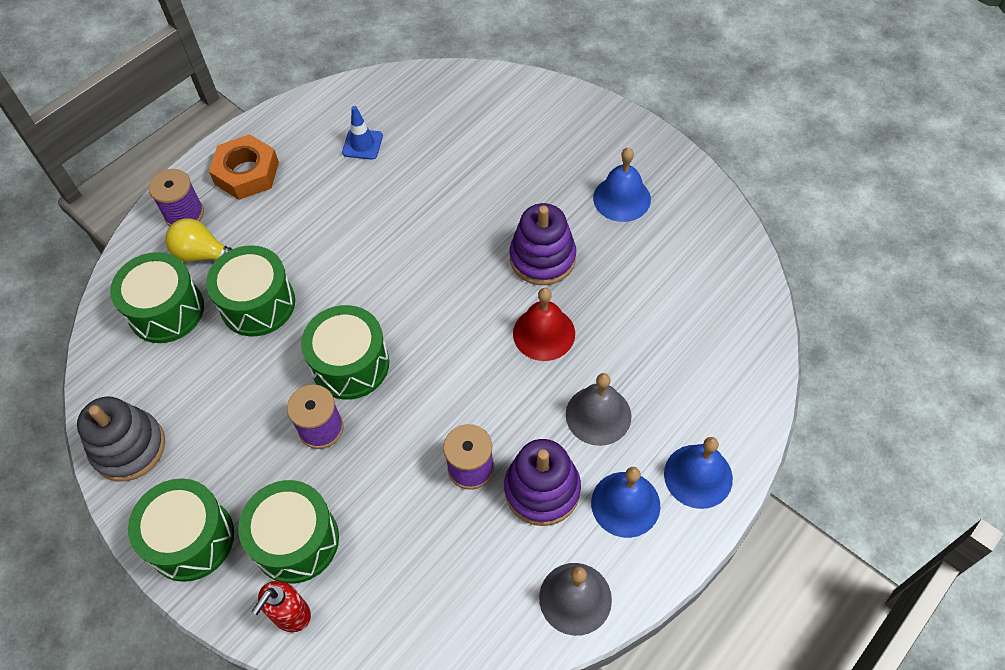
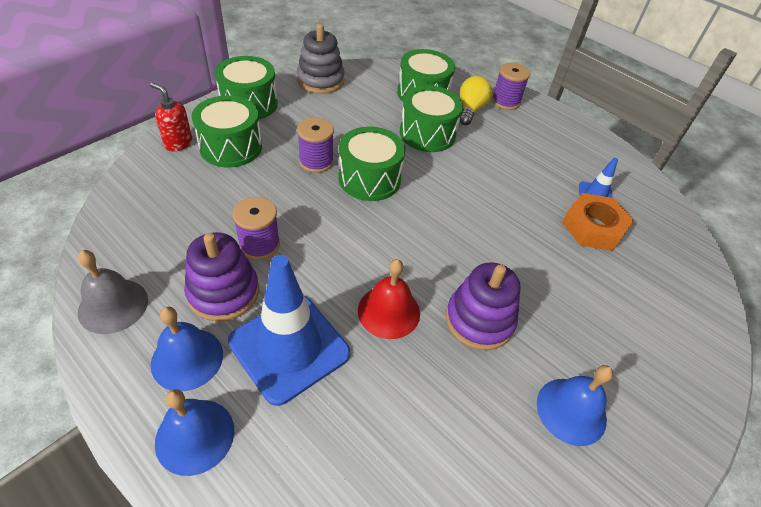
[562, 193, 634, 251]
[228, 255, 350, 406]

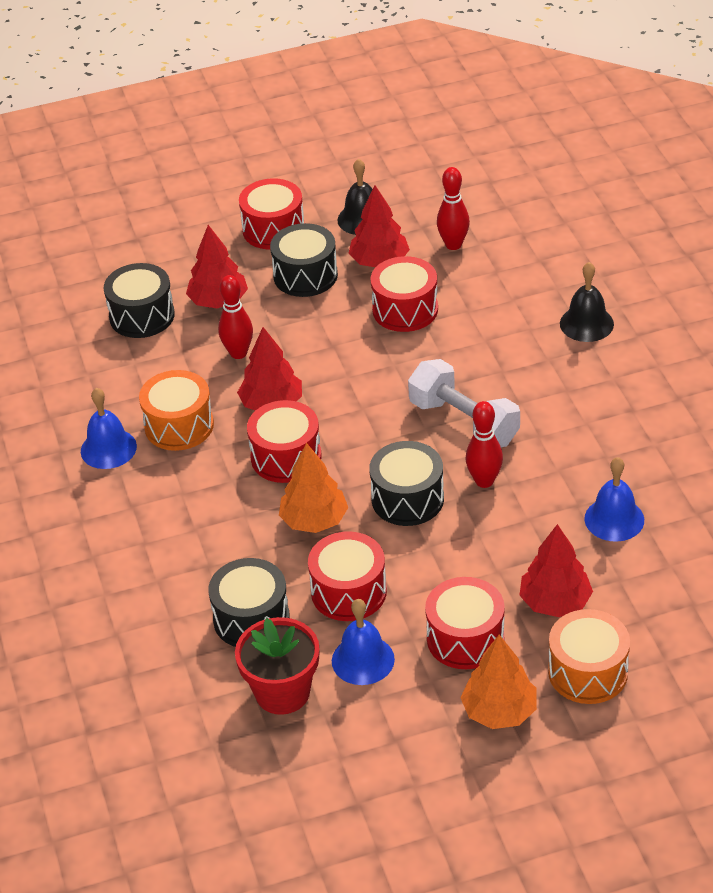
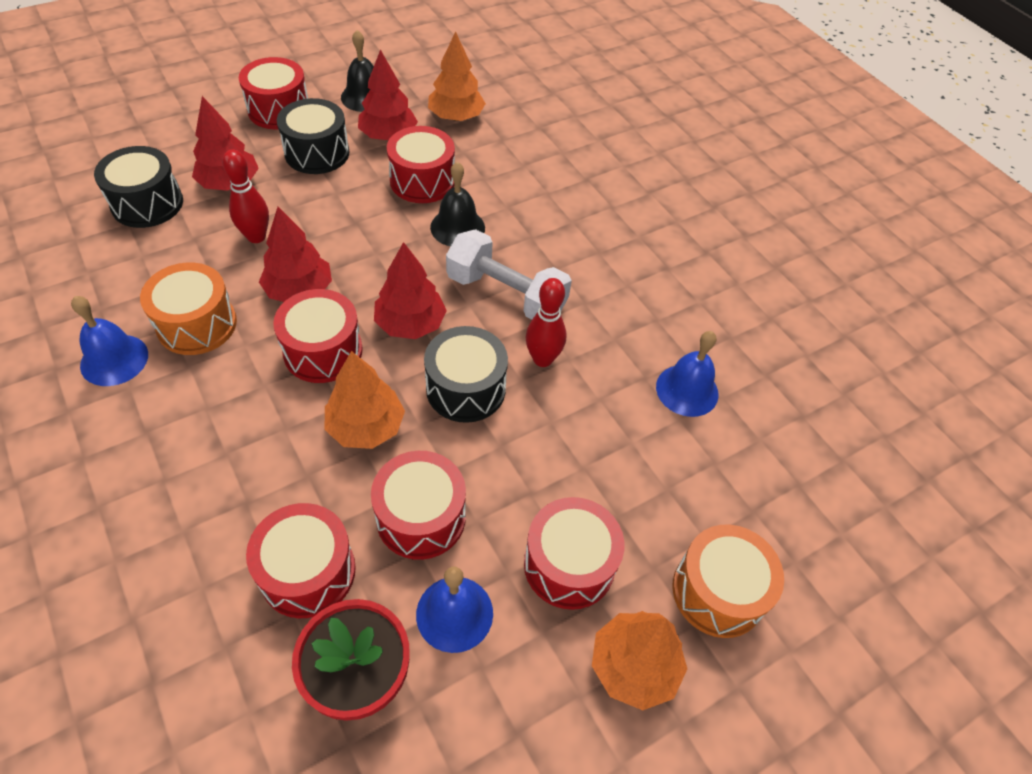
[374, 242, 447, 339]
[430, 162, 485, 246]
[428, 31, 486, 121]
[246, 503, 356, 618]

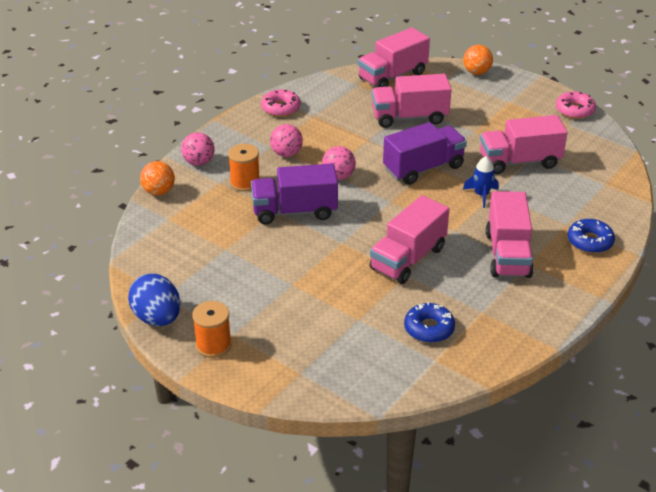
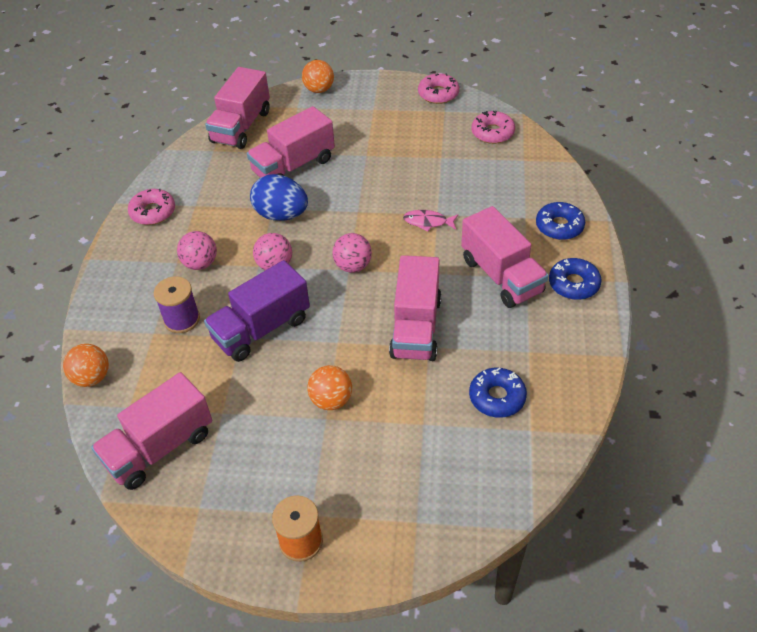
[383, 122, 467, 185] (first image)
[307, 365, 352, 410]
[471, 111, 515, 144]
[549, 258, 602, 300]
[250, 174, 308, 221]
[332, 233, 372, 273]
[91, 372, 212, 490]
[403, 210, 458, 232]
[154, 276, 200, 333]

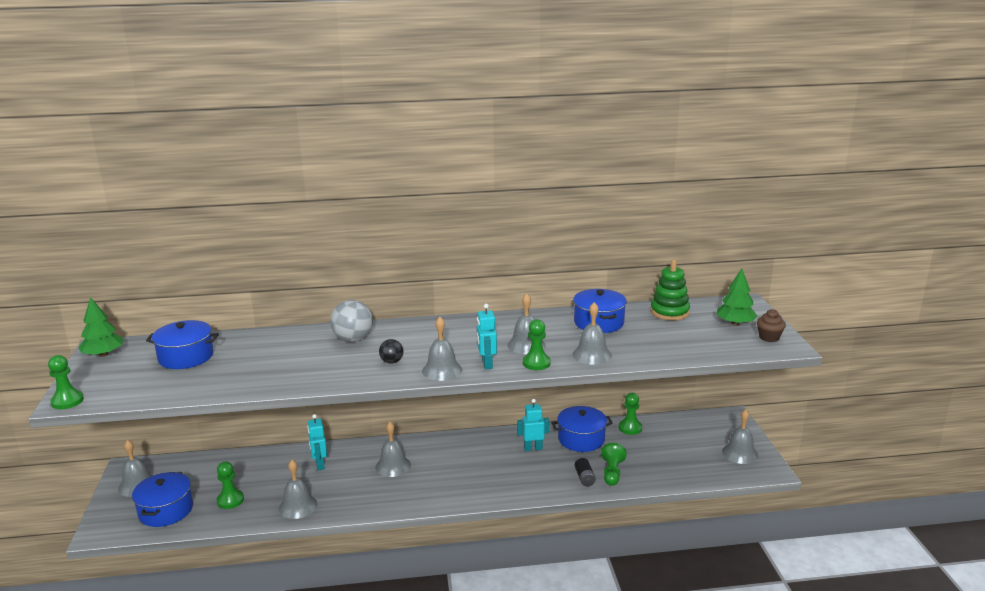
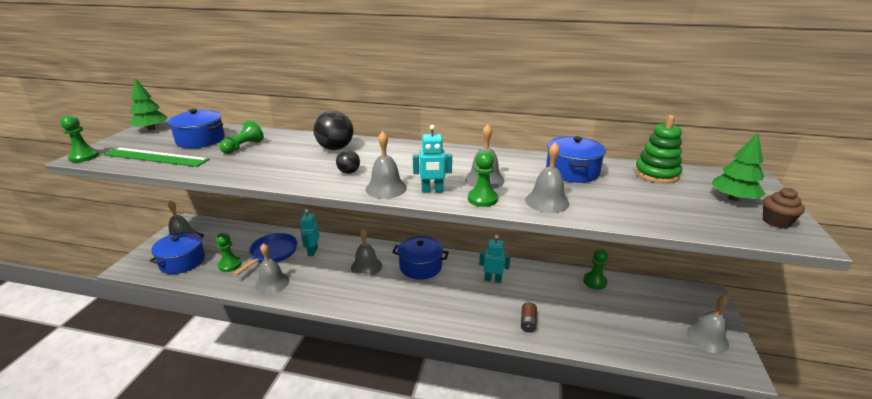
[103, 147, 209, 167]
[233, 233, 297, 276]
[392, 236, 449, 280]
[219, 120, 264, 154]
[314, 111, 353, 150]
[521, 302, 537, 333]
[413, 125, 452, 193]

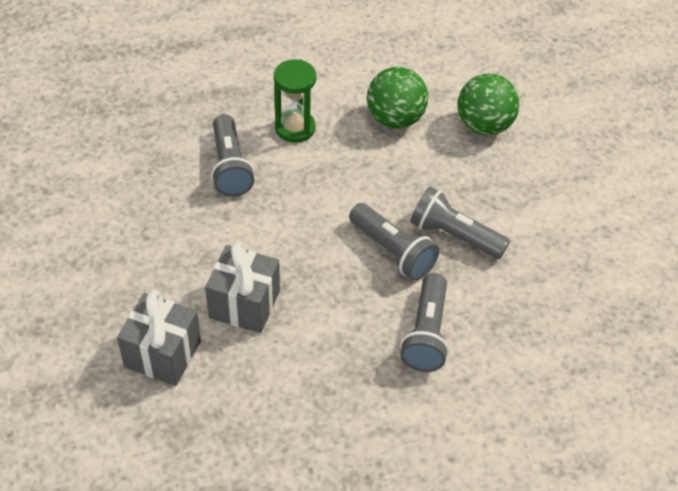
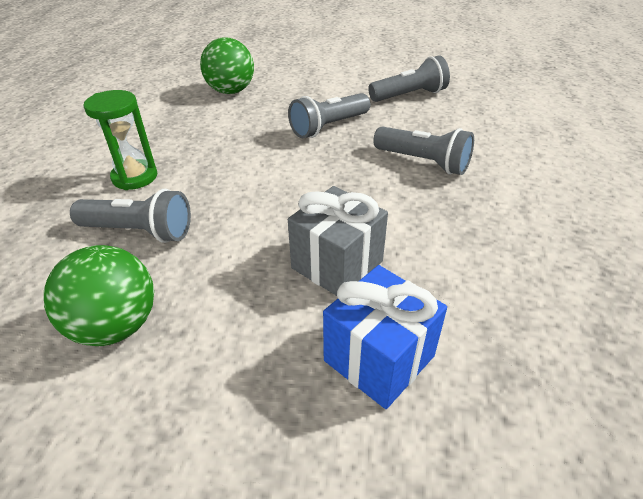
[368, 56, 450, 102]
[44, 245, 154, 346]
[323, 265, 447, 409]

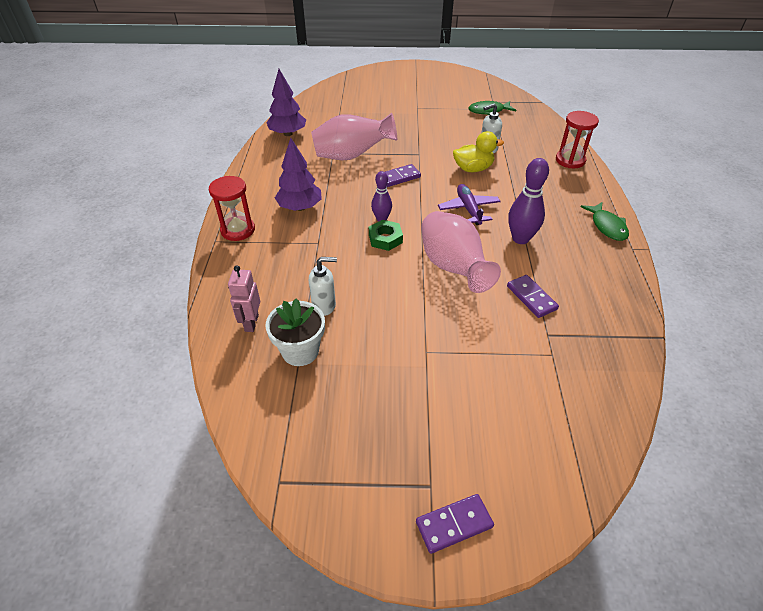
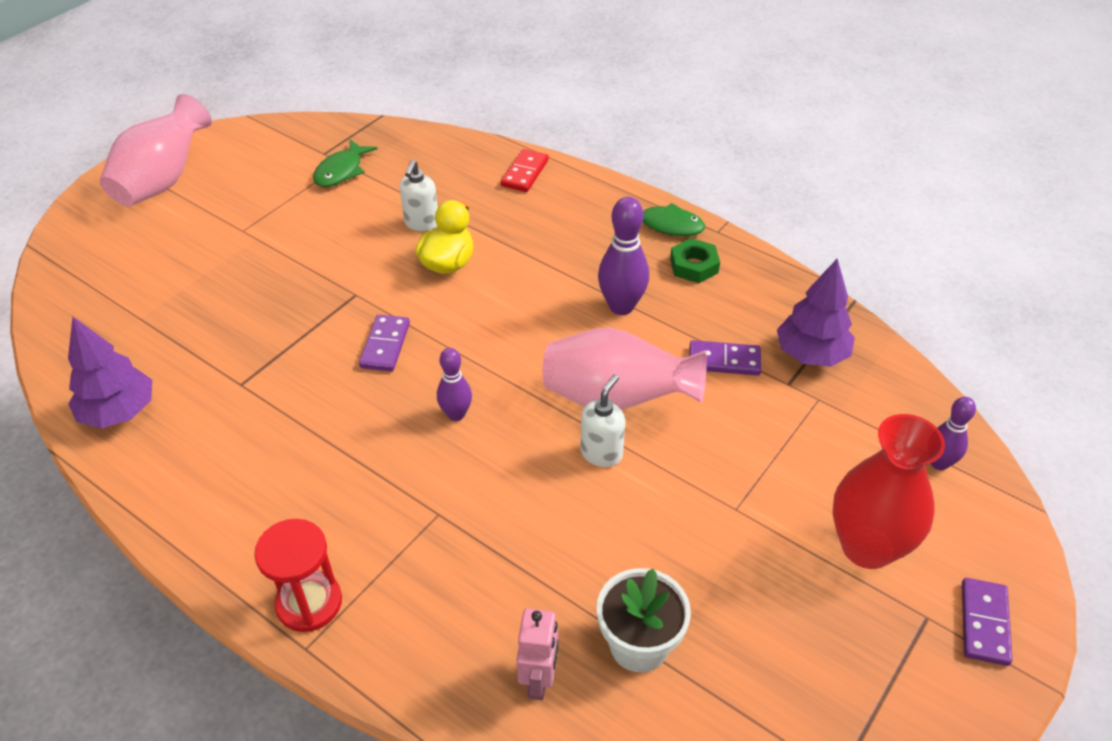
[438, 184, 501, 225] (first image)
[833, 414, 945, 569]
[931, 397, 976, 470]
[777, 259, 855, 367]
[580, 374, 625, 467]
[100, 94, 212, 206]
[670, 238, 720, 283]
[501, 149, 549, 192]
[516, 608, 558, 700]

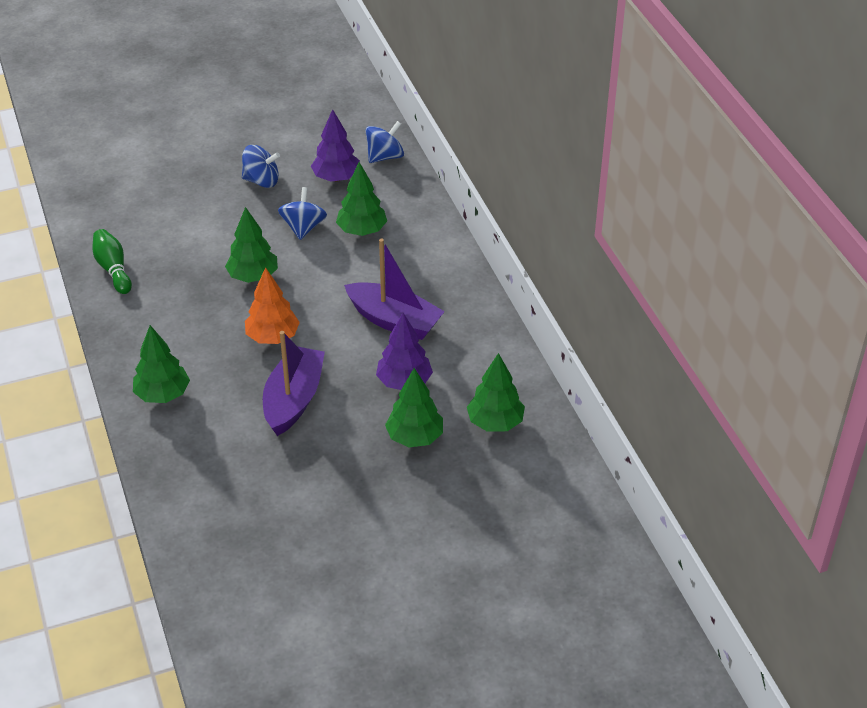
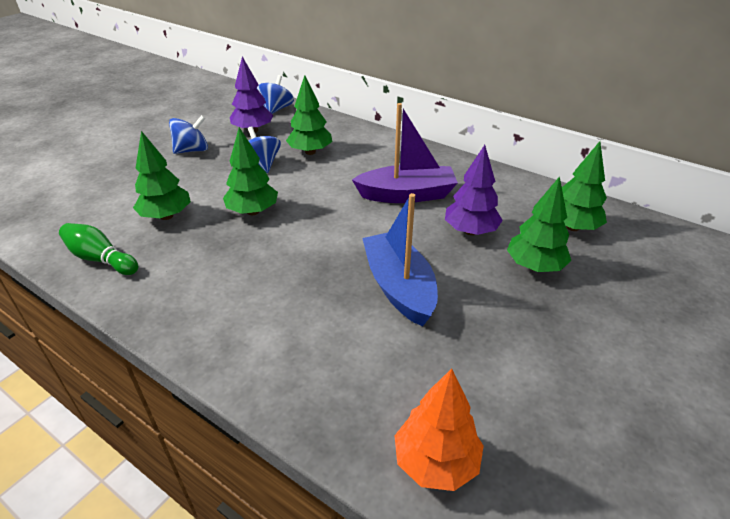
[133, 131, 191, 220]
[395, 368, 484, 491]
[362, 193, 438, 326]

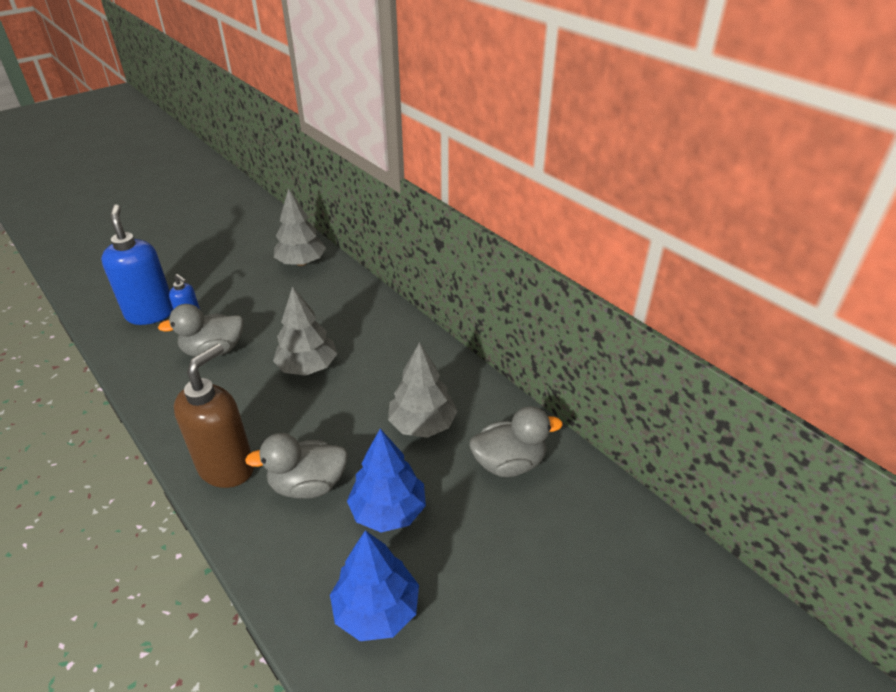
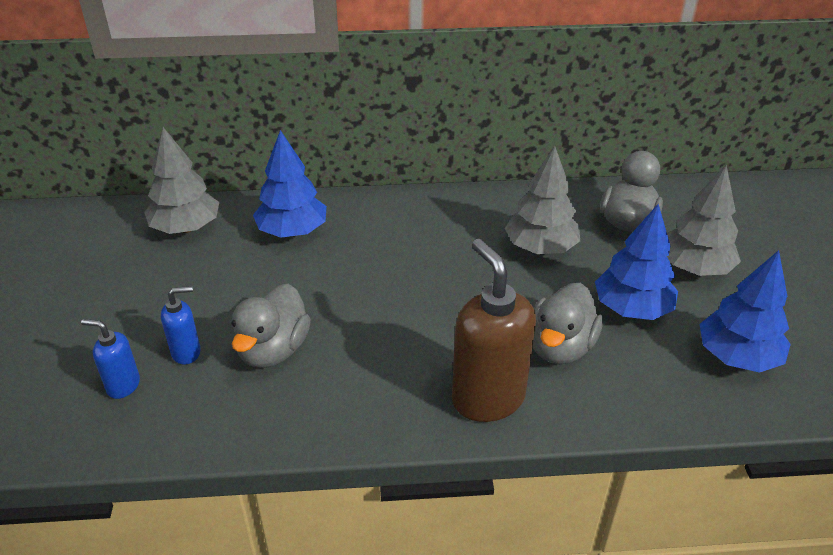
[253, 130, 327, 238]
[667, 165, 741, 276]
[81, 319, 140, 399]

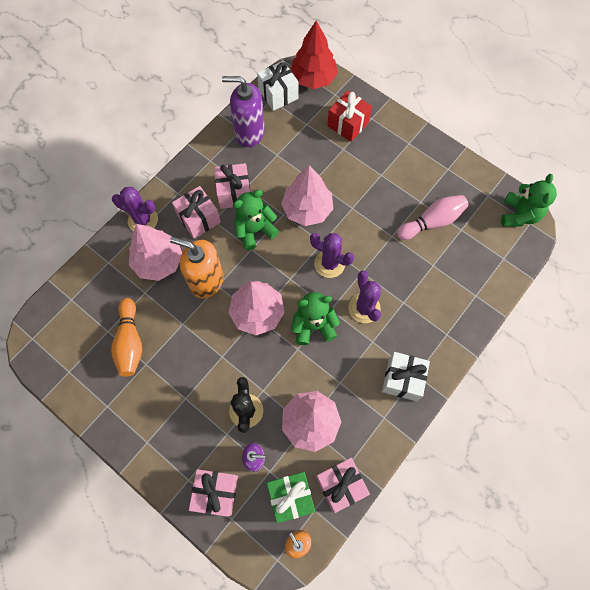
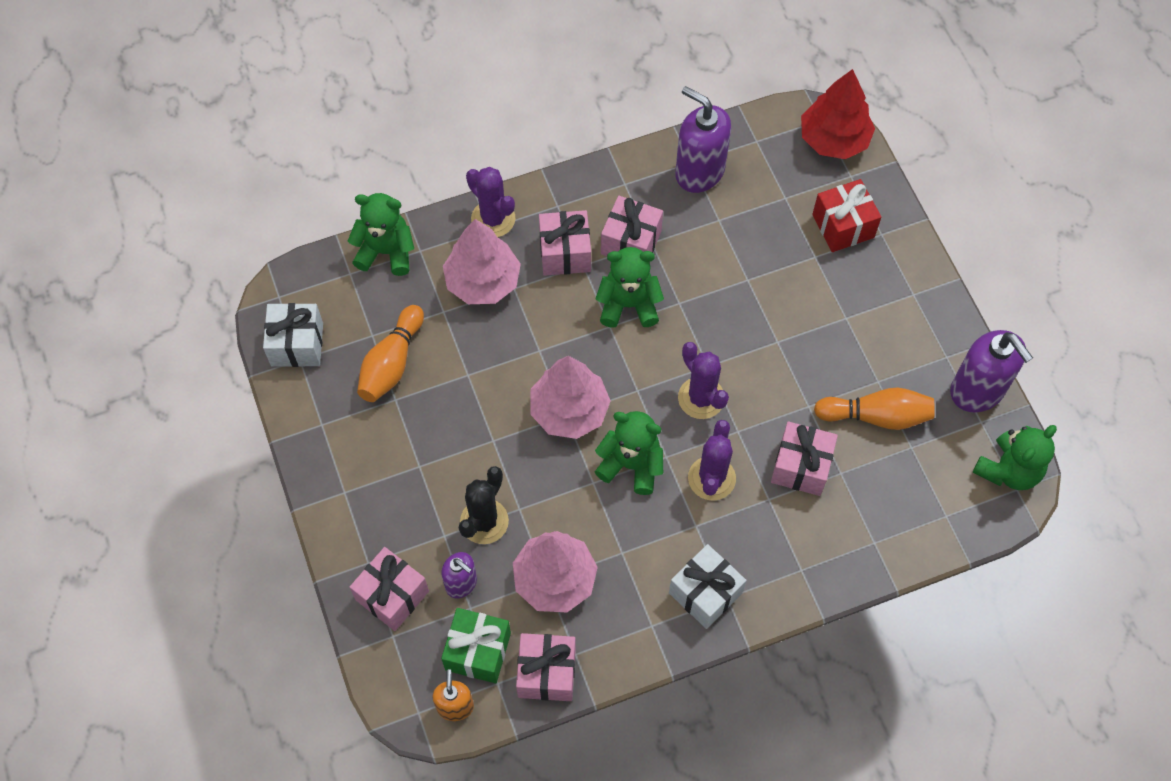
[170, 236, 224, 298] (first image)
[281, 165, 333, 226] (first image)
[348, 193, 414, 276]
[771, 421, 838, 496]
[950, 330, 1033, 413]
[263, 303, 323, 367]
[814, 388, 935, 430]

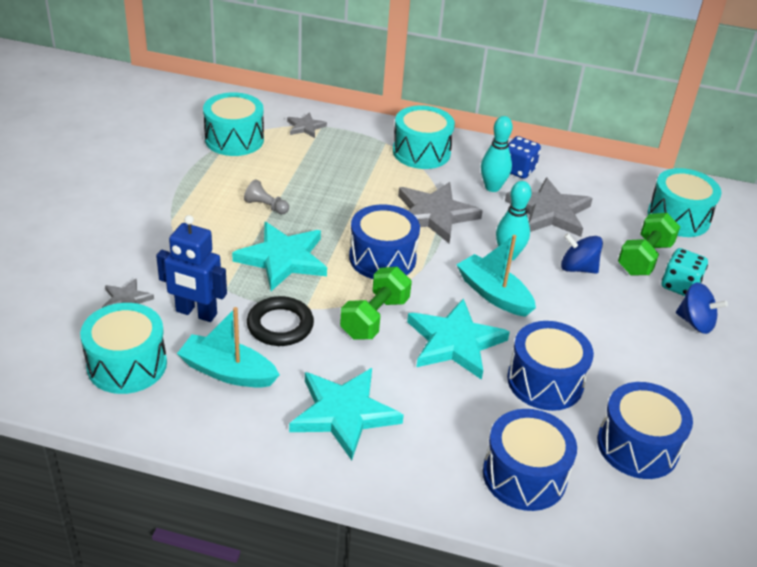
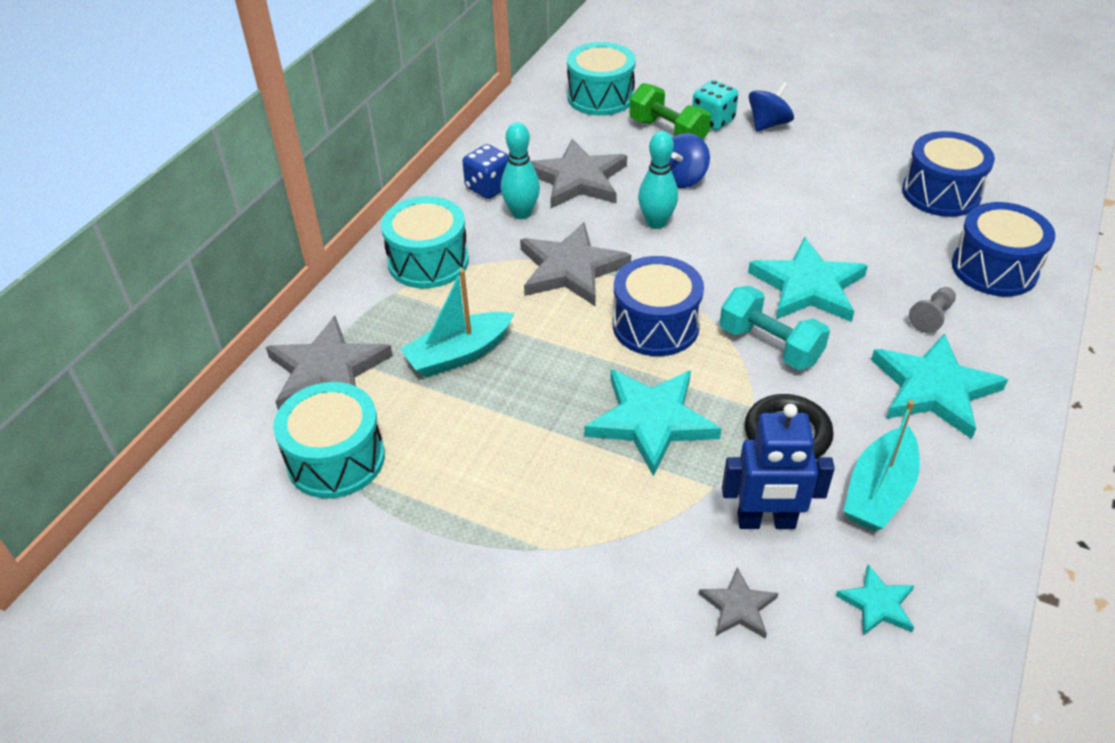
[507, 321, 594, 411] (first image)
[909, 287, 956, 333]
[400, 269, 514, 378]
[836, 565, 915, 636]
[720, 286, 830, 370]
[722, 404, 835, 529]
[266, 316, 393, 410]

